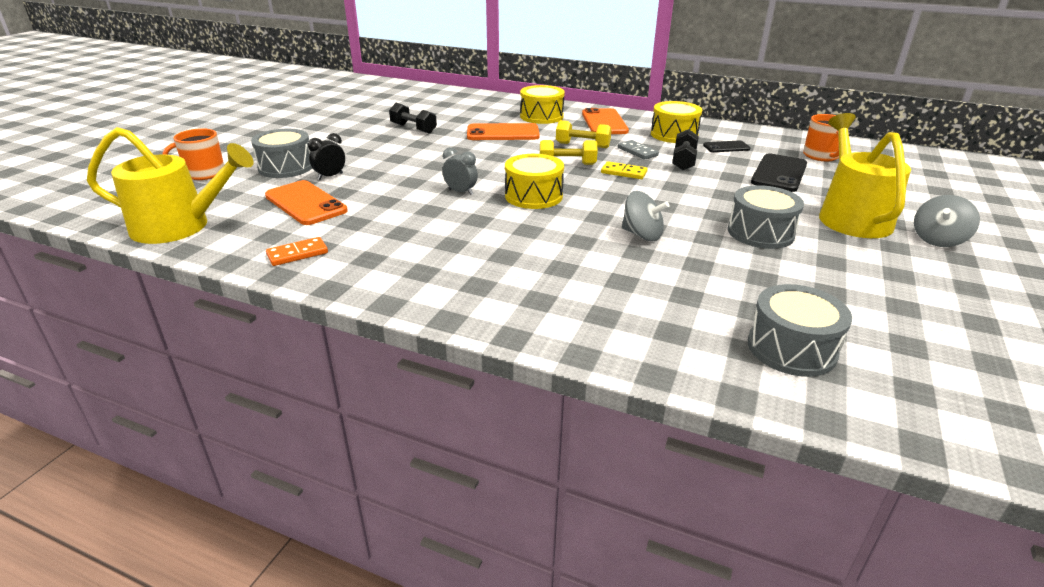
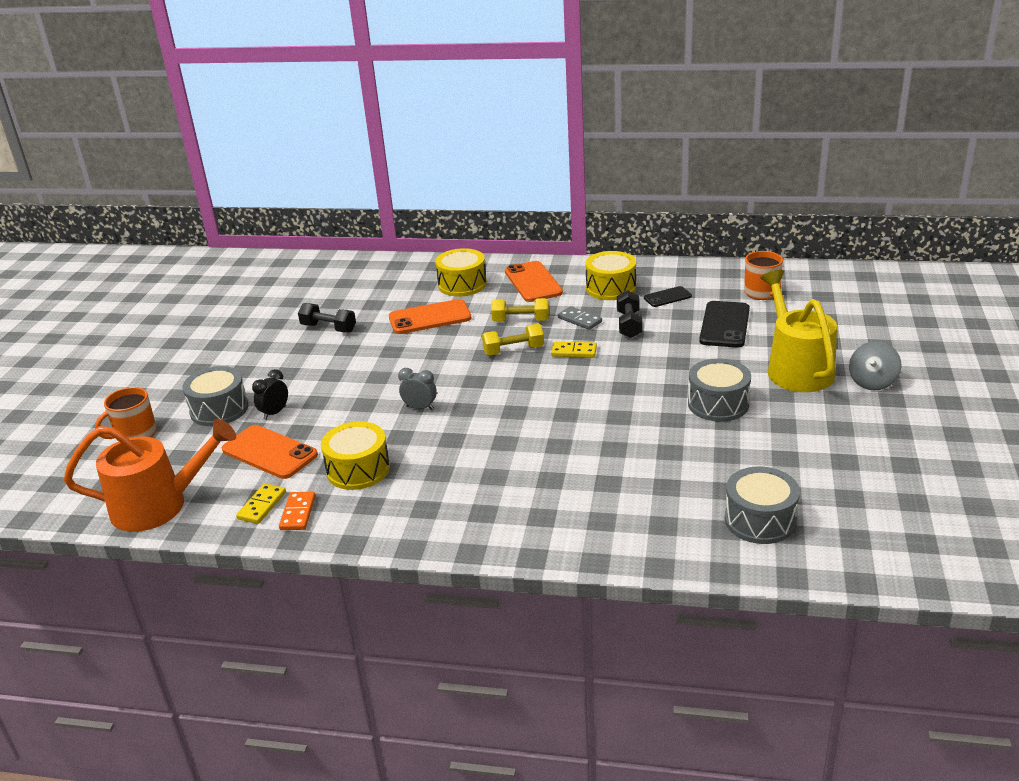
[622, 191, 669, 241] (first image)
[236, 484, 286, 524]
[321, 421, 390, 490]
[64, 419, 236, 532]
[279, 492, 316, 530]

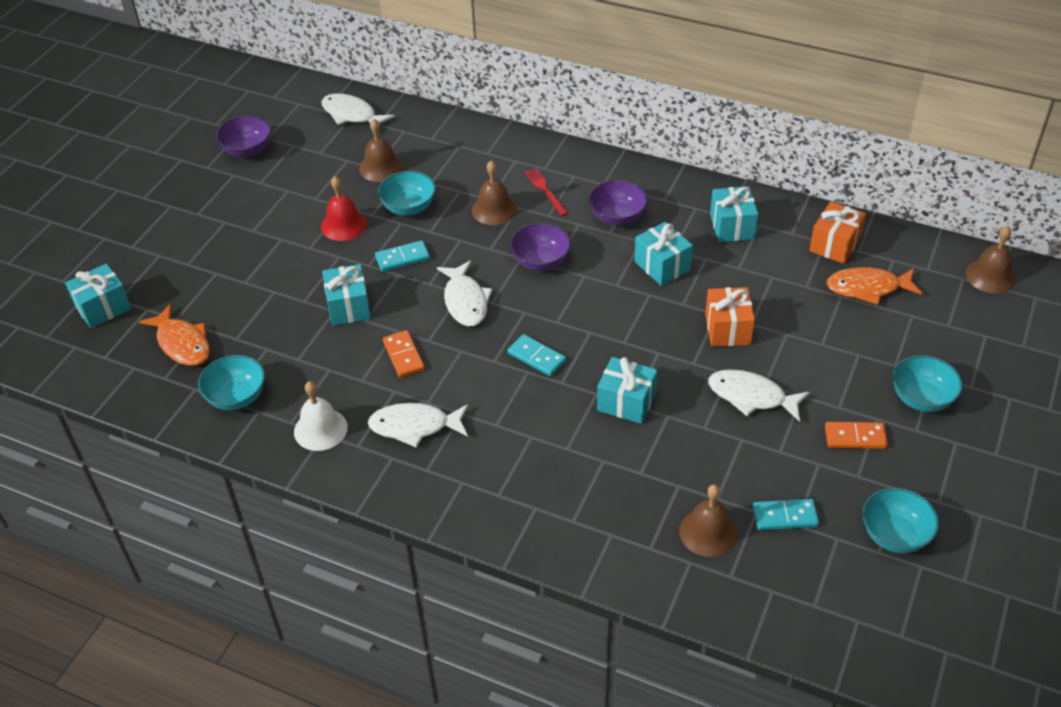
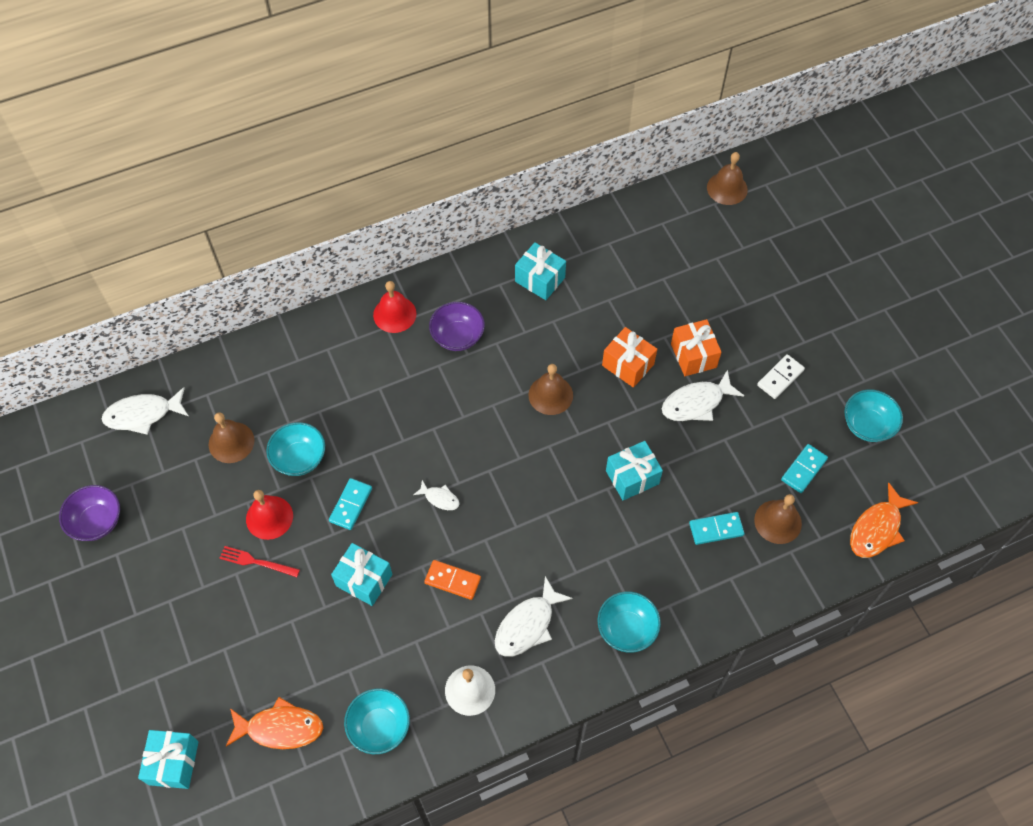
[510, 223, 571, 271] (first image)
[634, 222, 693, 286] (first image)
[373, 281, 417, 333]
[528, 364, 573, 415]
[689, 512, 745, 545]
[220, 546, 300, 577]
[671, 319, 722, 376]
[850, 482, 918, 558]
[598, 592, 661, 653]
[757, 354, 805, 399]
[413, 480, 460, 510]

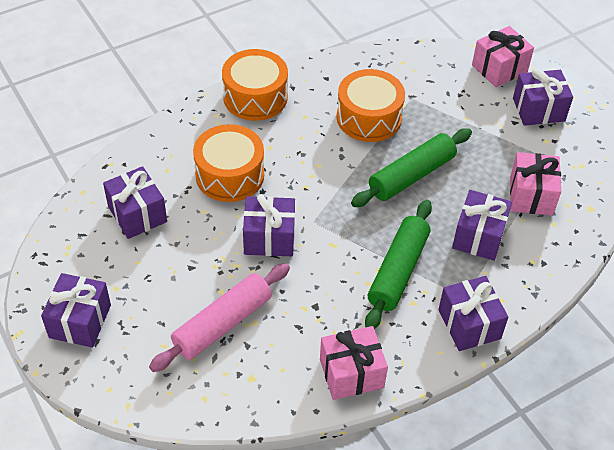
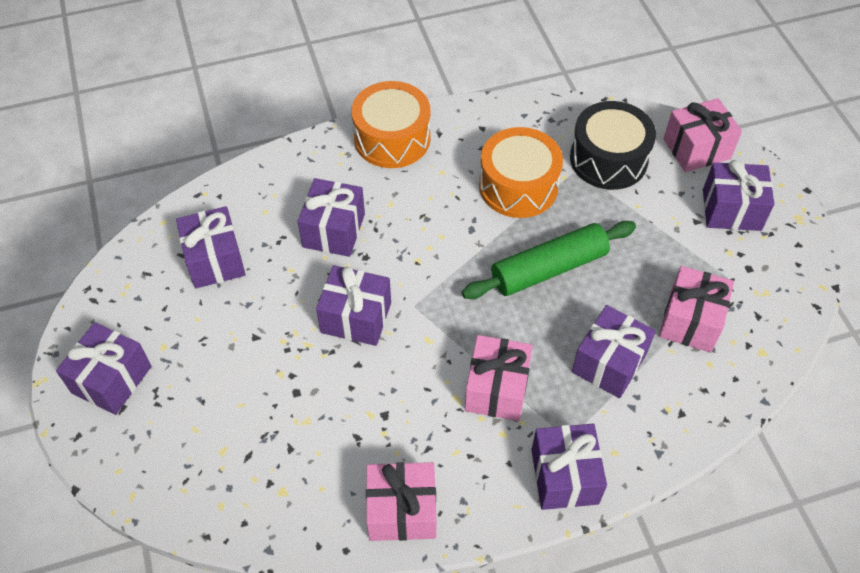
[149, 263, 290, 372] (first image)
[570, 101, 656, 190]
[297, 178, 365, 257]
[465, 335, 533, 421]

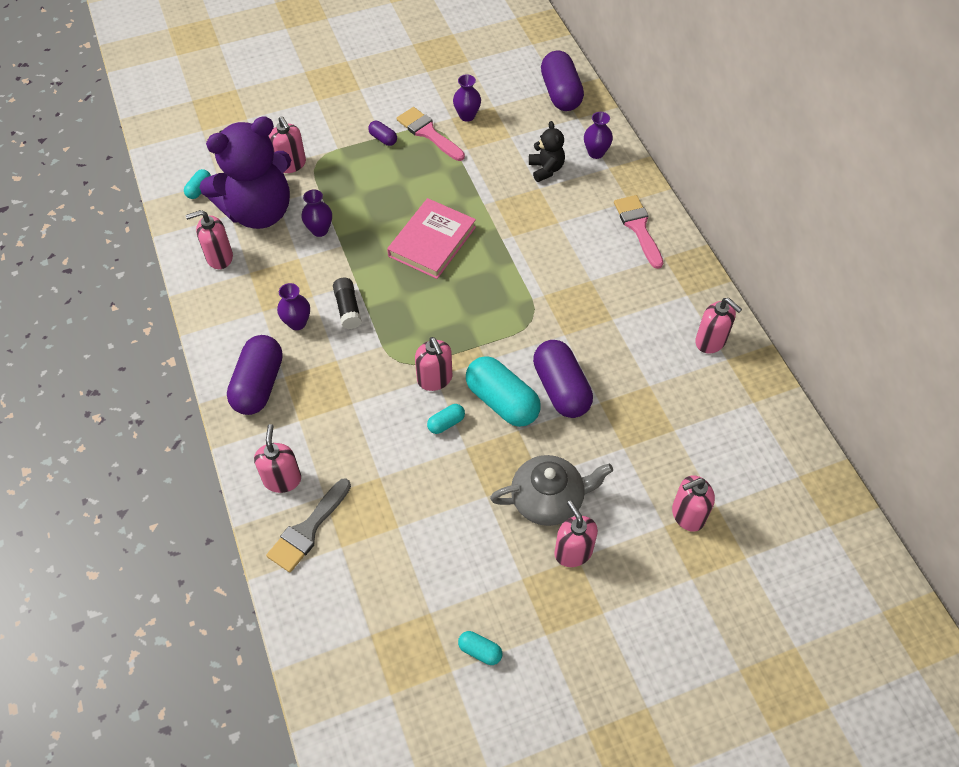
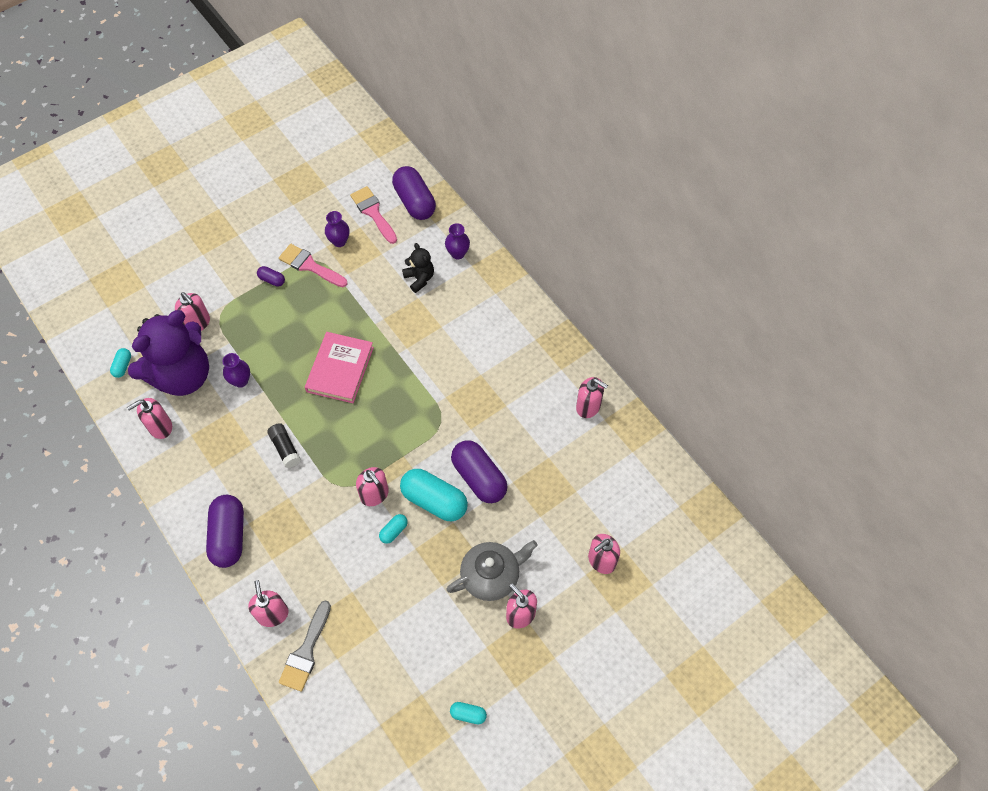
[277, 283, 310, 330] (first image)
[350, 186, 397, 244]

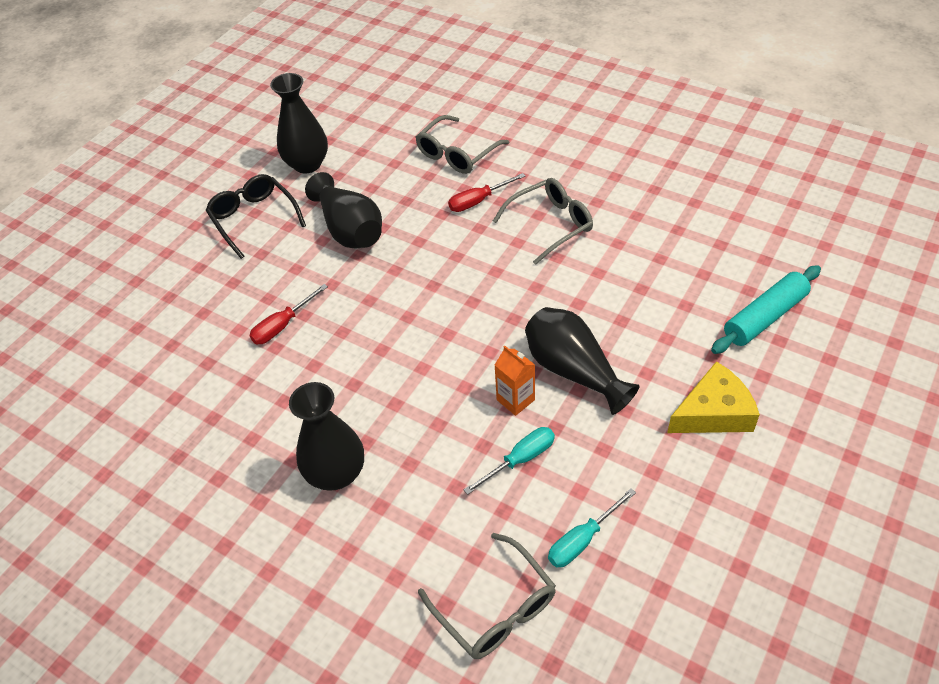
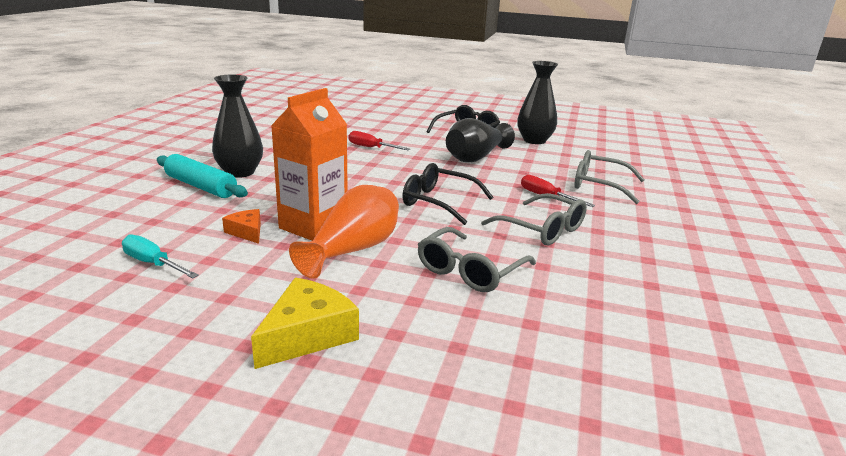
[402, 163, 493, 225]
[418, 227, 536, 292]
[157, 154, 248, 198]
[222, 209, 261, 244]
[289, 185, 399, 279]
[251, 278, 359, 369]
[271, 88, 348, 241]

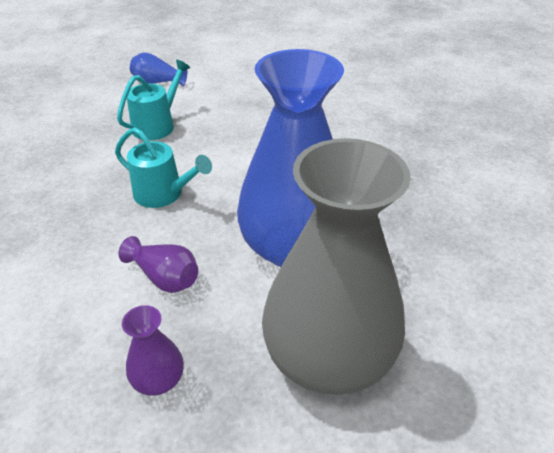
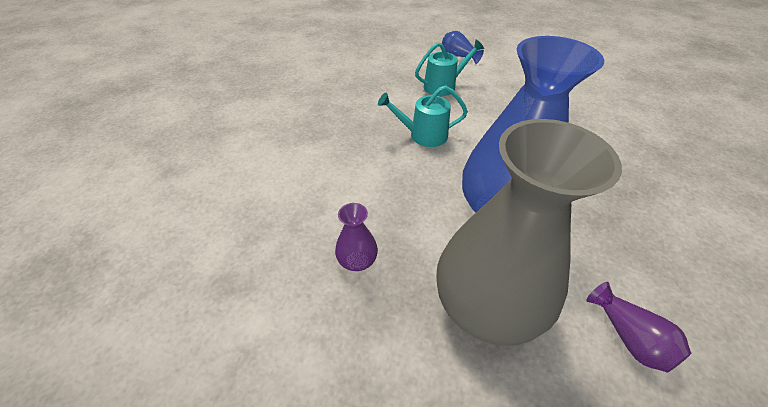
[586, 282, 692, 373]
[378, 85, 468, 147]

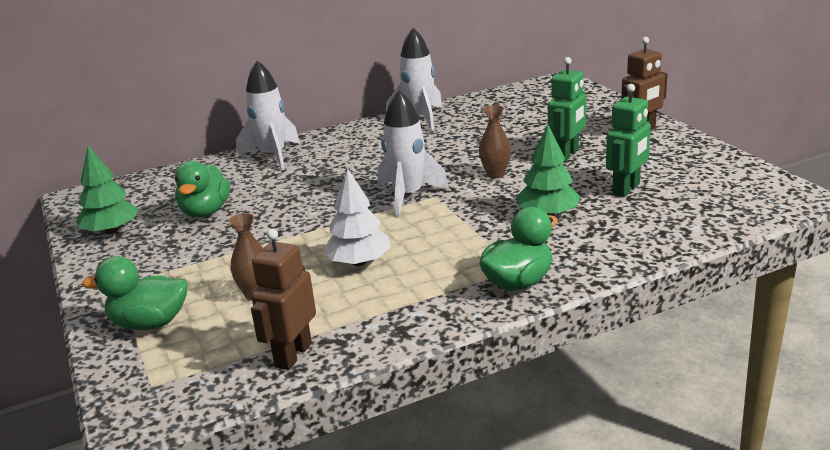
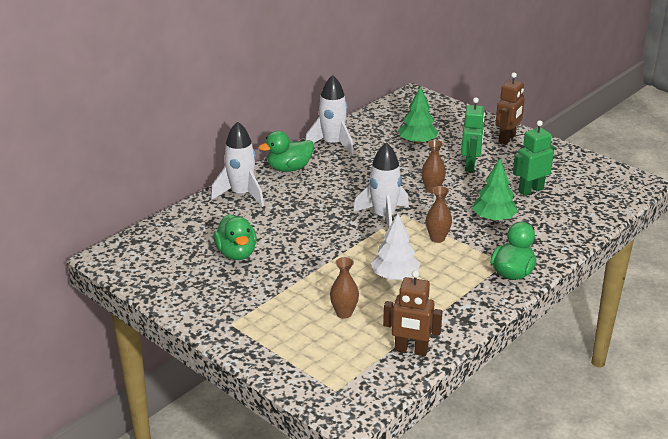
[426, 186, 452, 243]
[398, 86, 438, 144]
[259, 131, 314, 172]
[383, 270, 443, 356]
[513, 120, 555, 196]

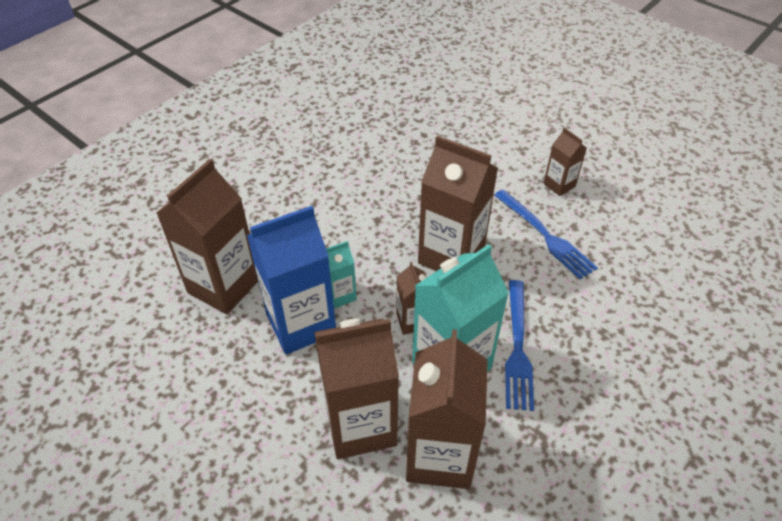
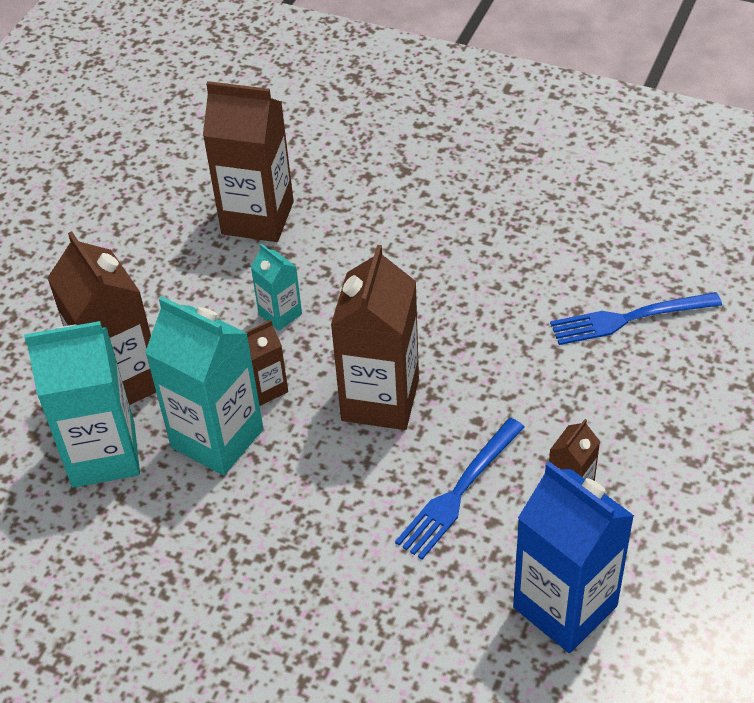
[513, 462, 634, 653]
[550, 292, 722, 345]
[24, 321, 140, 488]

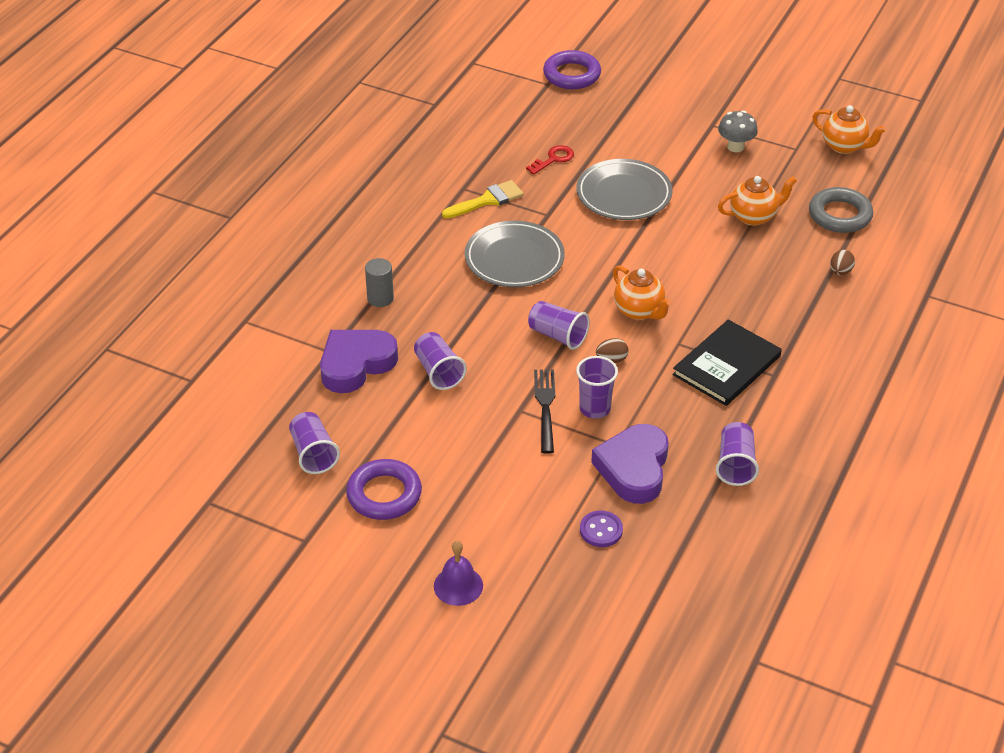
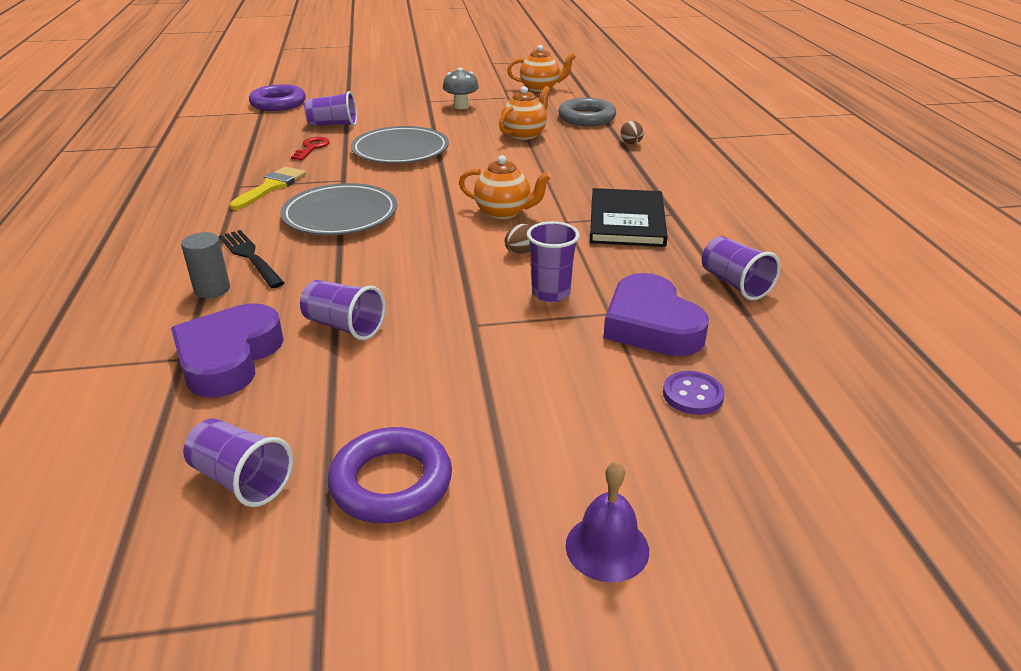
[304, 91, 357, 126]
[219, 230, 285, 288]

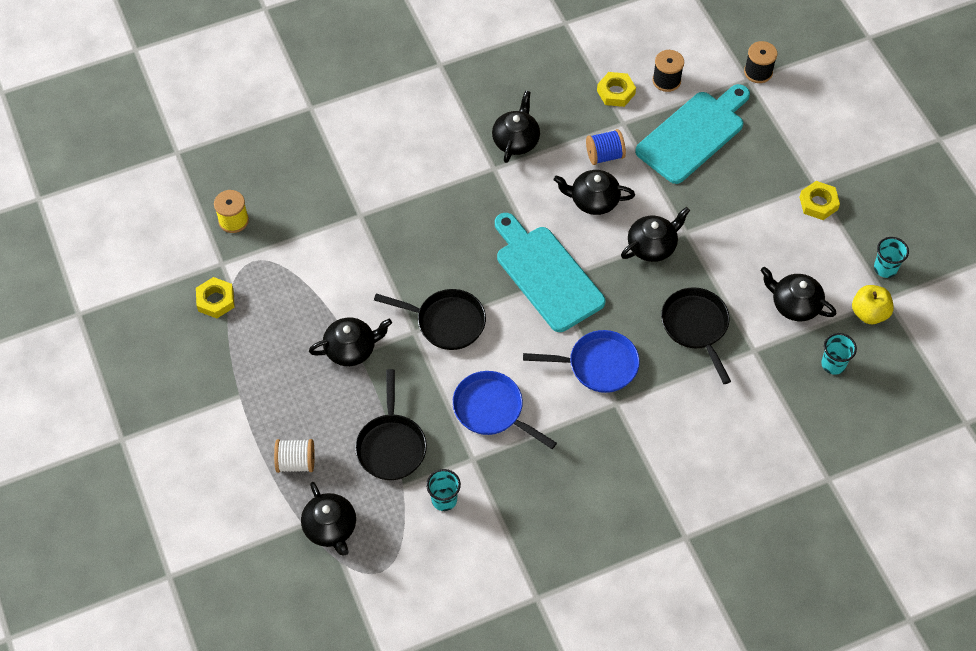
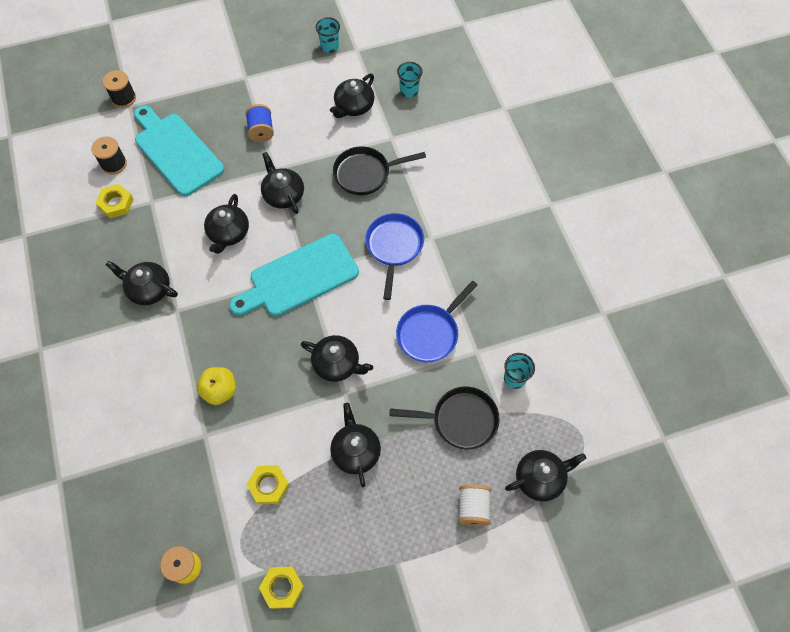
[245, 104, 274, 142]
[246, 465, 290, 504]
[197, 367, 236, 405]
[301, 335, 373, 382]

